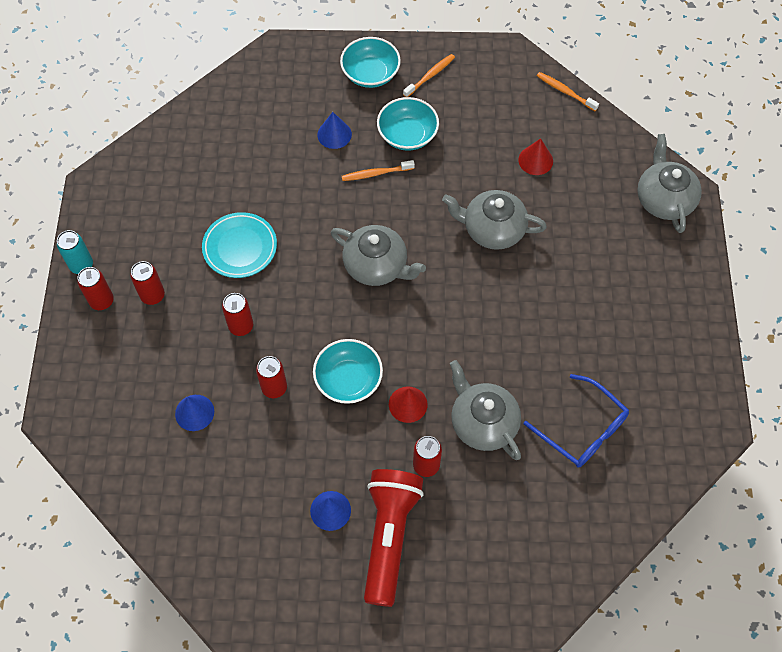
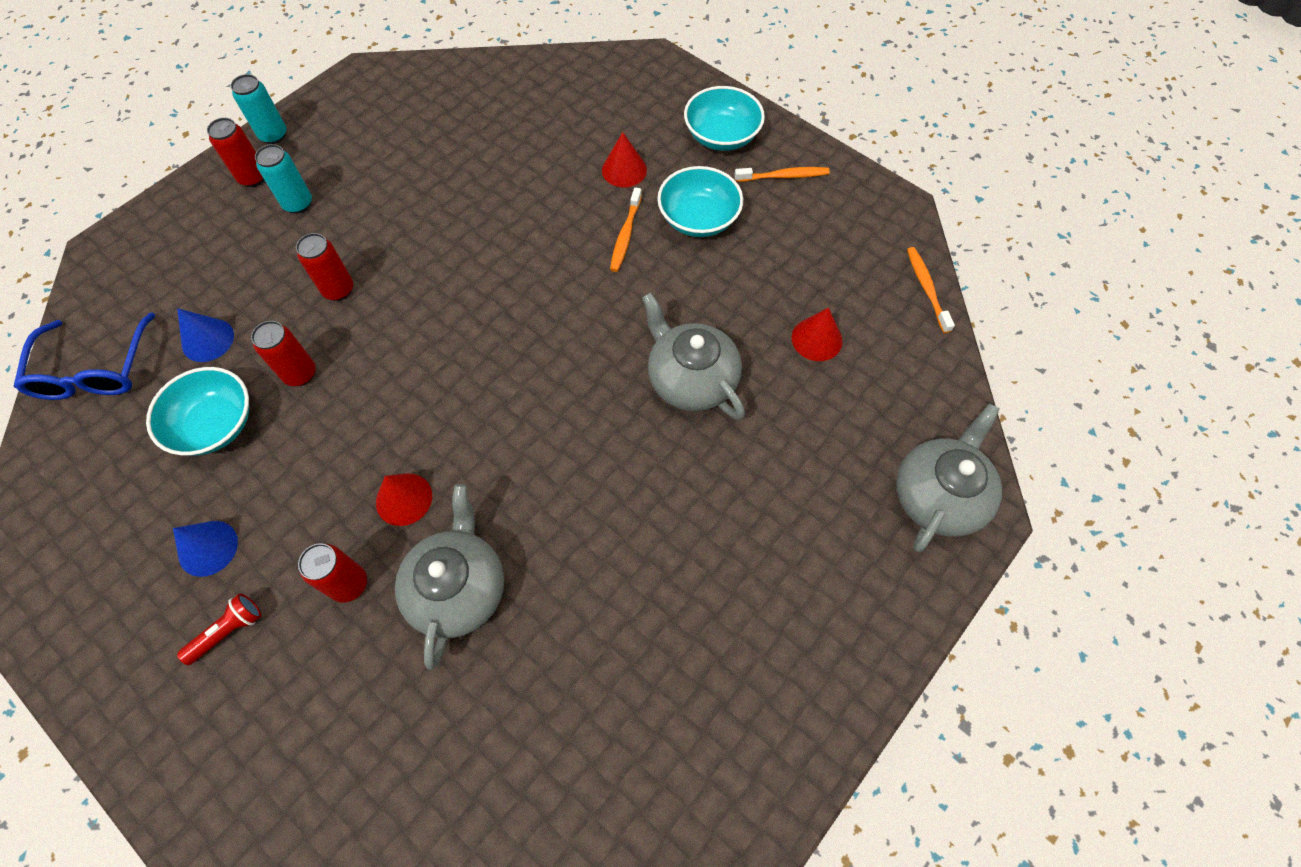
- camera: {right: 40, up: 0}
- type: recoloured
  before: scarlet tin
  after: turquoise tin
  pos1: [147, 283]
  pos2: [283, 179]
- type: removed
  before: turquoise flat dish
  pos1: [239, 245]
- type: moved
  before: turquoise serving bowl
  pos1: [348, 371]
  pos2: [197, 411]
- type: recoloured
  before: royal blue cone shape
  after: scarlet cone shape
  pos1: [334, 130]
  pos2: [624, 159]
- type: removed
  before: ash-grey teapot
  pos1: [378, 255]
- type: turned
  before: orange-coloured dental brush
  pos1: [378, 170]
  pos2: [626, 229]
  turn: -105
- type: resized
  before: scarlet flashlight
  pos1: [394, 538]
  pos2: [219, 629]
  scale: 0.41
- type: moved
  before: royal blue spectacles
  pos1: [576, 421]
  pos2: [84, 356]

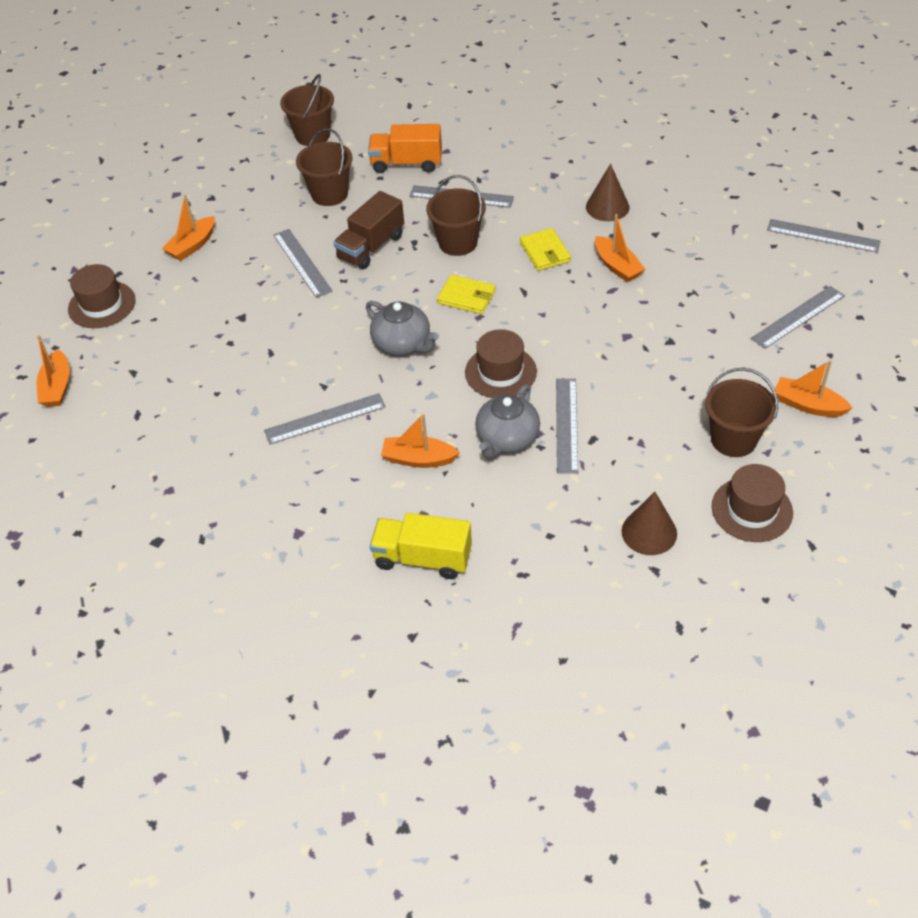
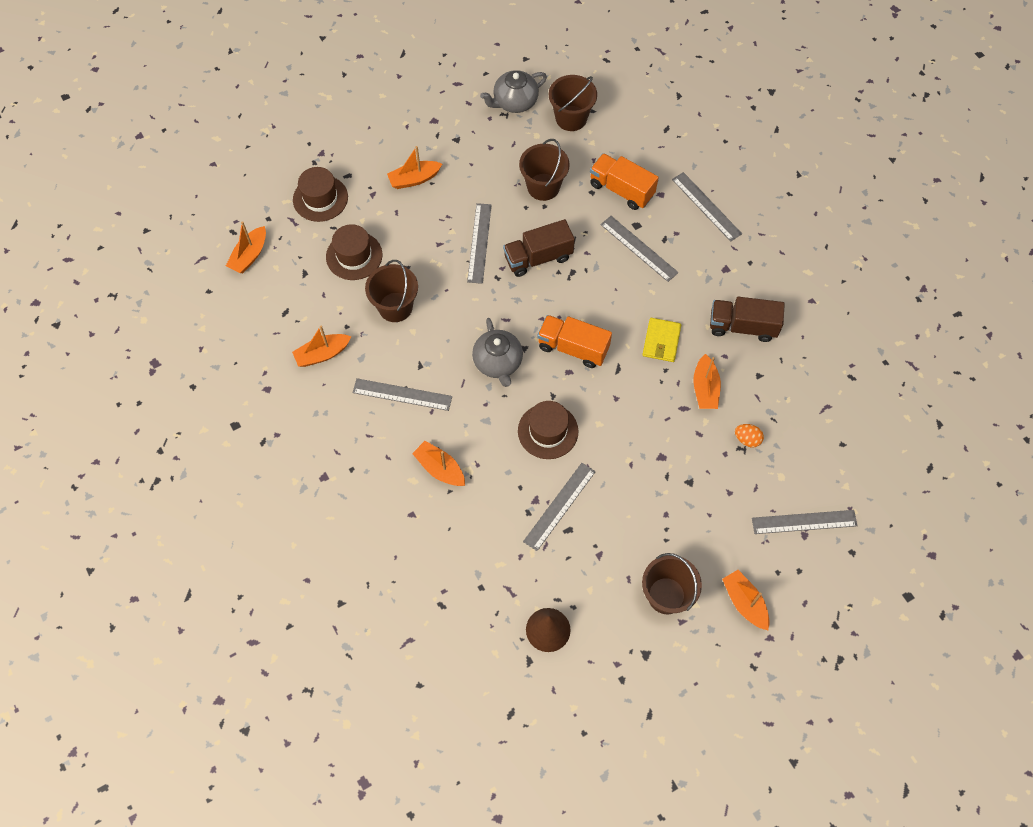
- camera: {right: 30, up: 15}
- type: removed
  before: yellow lorry
  pos1: [421, 546]
- type: moved
  before: brown sand bucket
  pos1: [456, 215]
  pos2: [391, 291]
- type: replaced
  before: yellow wallet
  after: orange-coloured lorry
  pos1: [466, 294]
  pos2: [574, 341]
- type: moved
  before: ash-grey teapot
  pos1: [507, 421]
  pos2: [513, 91]
- type: replaced
  before: brown cone shape
  after: brown lorry
  pos1: [607, 192]
  pos2: [747, 319]
- type: moved
  before: brown hat
  pos1: [752, 503]
  pos2: [354, 252]
- type: moved
  before: ash-grey straightedge
  pos1: [823, 236]
  pos2: [707, 207]
- type: added
  after: orange-coloured sailboat
  pos2: [322, 346]
- type: added
  after: orange-coloured egg
  pos2: [749, 435]

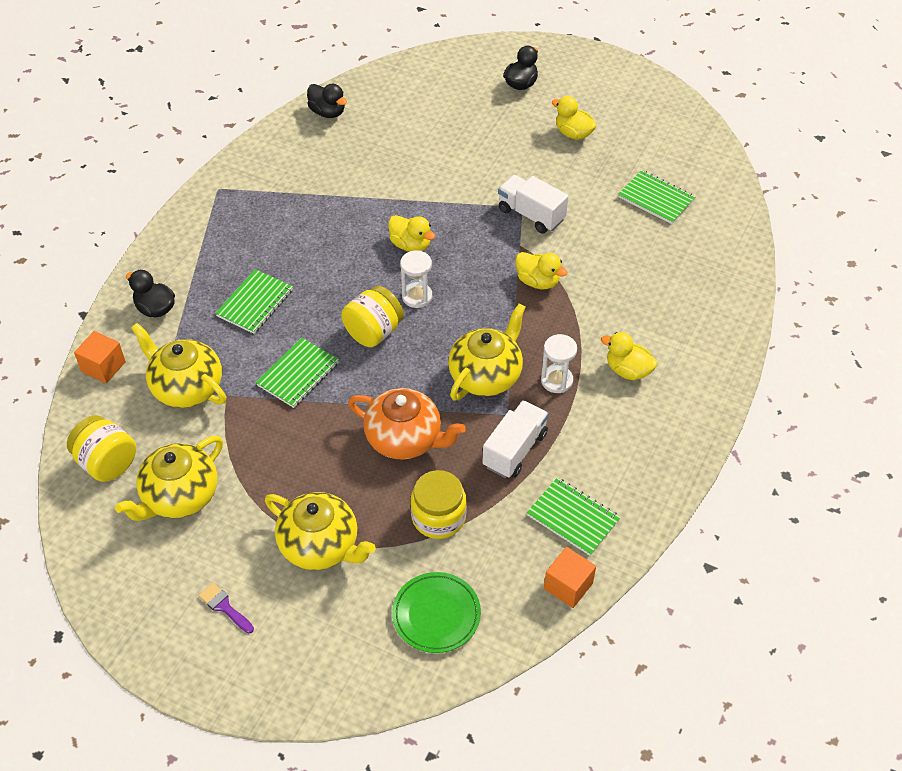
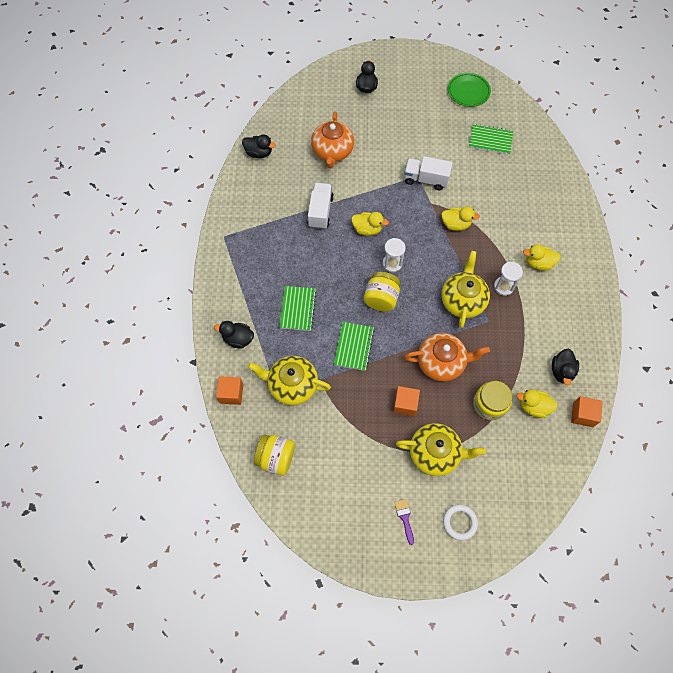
- camera: {right: -25, up: 15}
- type: removed
  before: yellow teapot
  pos1: [169, 478]
- type: turned
  before: purple paintbrush
  pos1: [226, 608]
  pos2: [404, 522]
  turn: 60
- type: moved
  before: green flat dish
  pos1: [436, 612]
  pos2: [469, 90]
- type: moved
  before: pure white lorry
  pos1: [515, 439]
  pos2: [320, 206]
- type: replaced
  before: green notebook
  after: black rubber duck
  pos1: [574, 517]
  pos2: [565, 367]
- type: moved
  before: yellow rubber duck
  pos1: [574, 118]
  pos2: [537, 404]
- type: added
  after: orange-coloured teapot
  pos2: [332, 139]
- type: added
  after: orange-coloured block
  pos2: [406, 401]
- type: added
  after: pure white ring
  pos2: [460, 522]

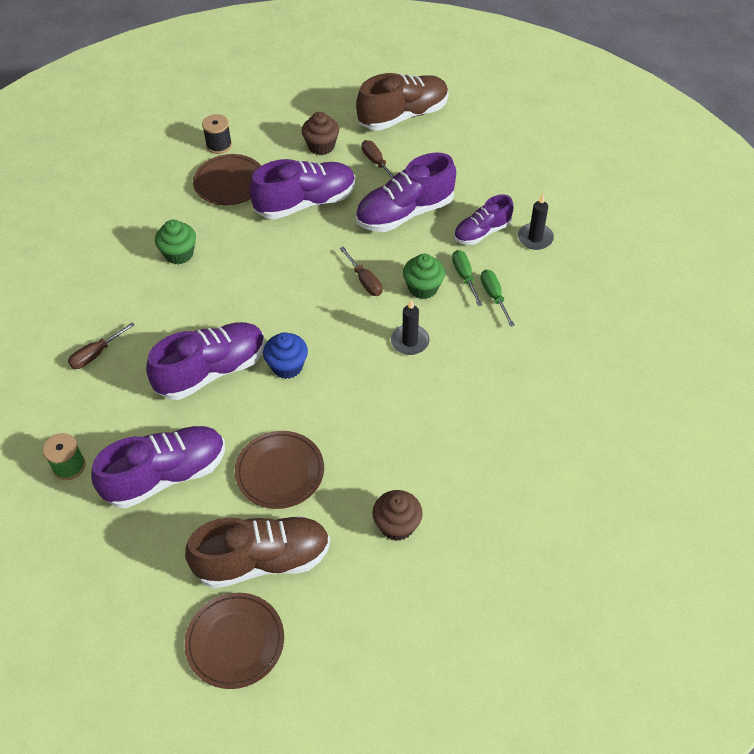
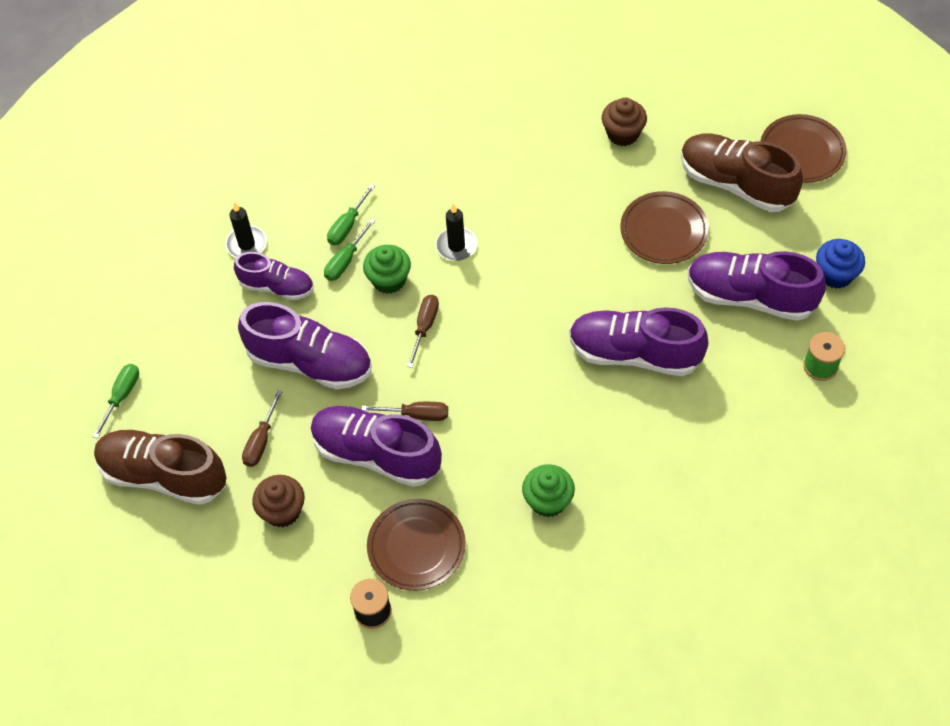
- camera: {right: -130, up: 5}
- type: moved
  before: brown screwdriver
  pos1: [101, 345]
  pos2: [405, 411]
- type: moved
  before: royal blue cupcake
  pos1: [285, 355]
  pos2: [840, 263]
- type: added
  after: green screwdriver
  pos2: [116, 401]

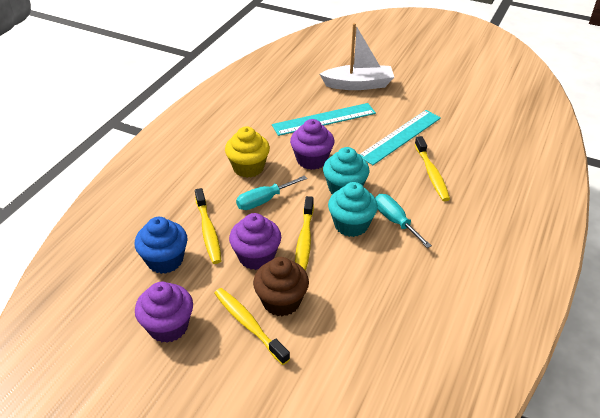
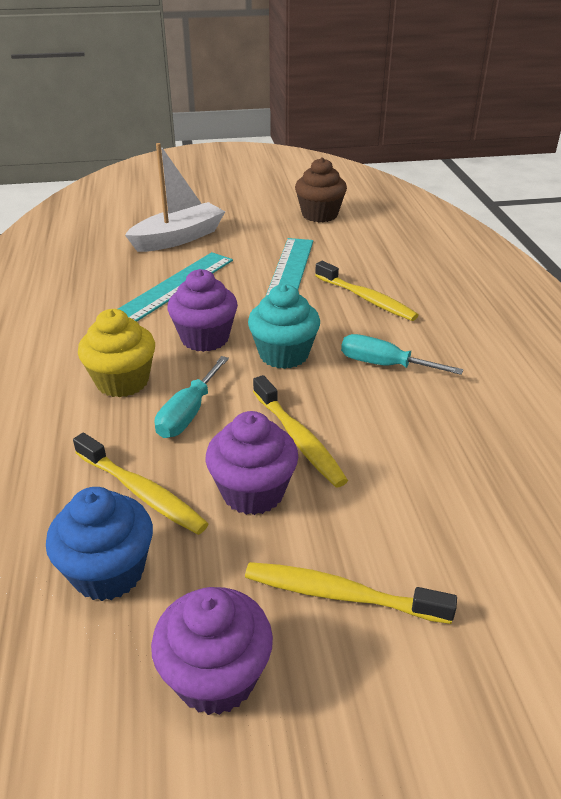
- camera: {right: -35, up: -5}
- type: moved
  before: brown cupcake
  pos1: [281, 287]
  pos2: [321, 190]
- type: removed
  before: turquoise cupcake
  pos1: [353, 209]

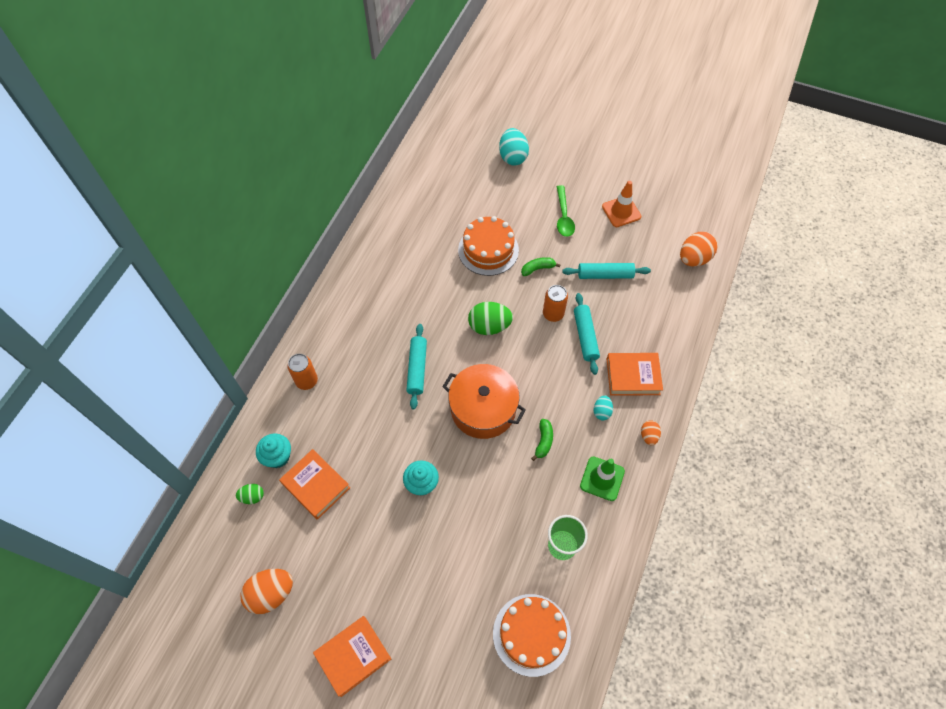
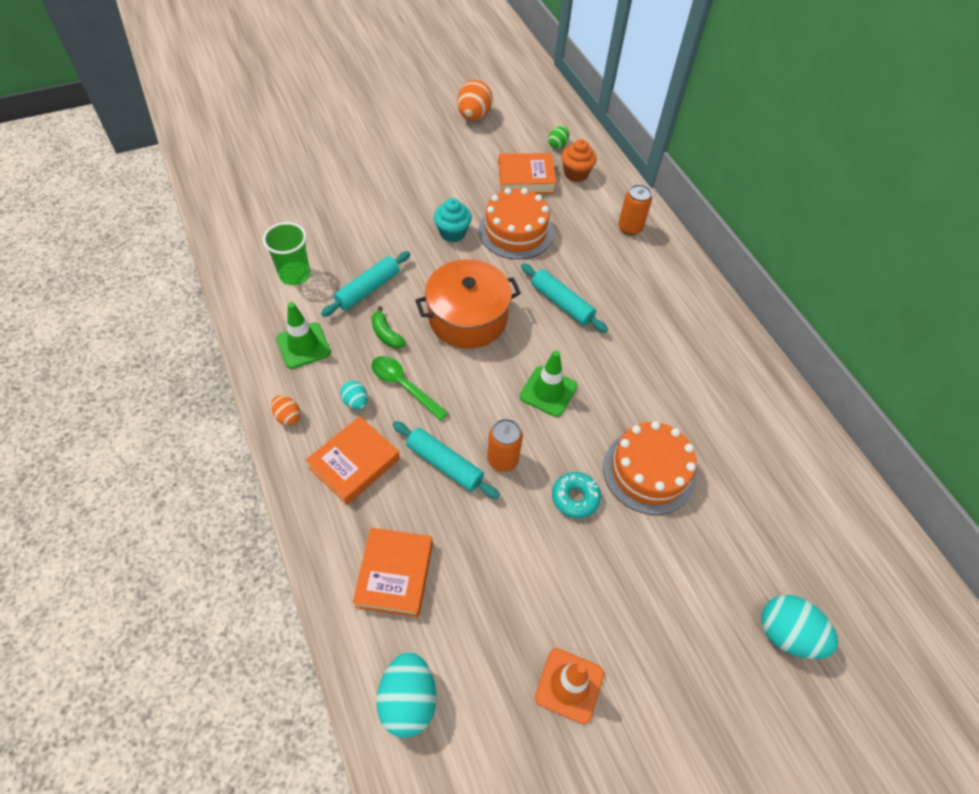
- camera: {right: 130, up: -5}
- type: recoloured
  before: turquoise cupcake
  after: orange-coloured cupcake
  pos1: [273, 450]
  pos2: [579, 160]
- type: moved
  before: orange-coloured hardcover
  pos1: [352, 656]
  pos2: [393, 572]
- type: replaced
  before: green egg
  after: green road cone
  pos1: [490, 318]
  pos2: [548, 383]
- type: moved
  before: orange-coloured layer cake
  pos1: [532, 635]
  pos2: [516, 223]
- type: replaced
  before: green toy banana
  after: turquoise glazed donut
  pos1: [541, 266]
  pos2: [576, 495]
- type: moved
  before: green teaspoon
  pos1: [566, 211]
  pos2: [410, 388]
- type: moved
  before: turquoise dough roller
  pos1: [606, 271]
  pos2: [365, 284]
- type: recoloured
  before: orange-coloured egg
  after: turquoise egg
  pos1: [699, 249]
  pos2: [406, 695]

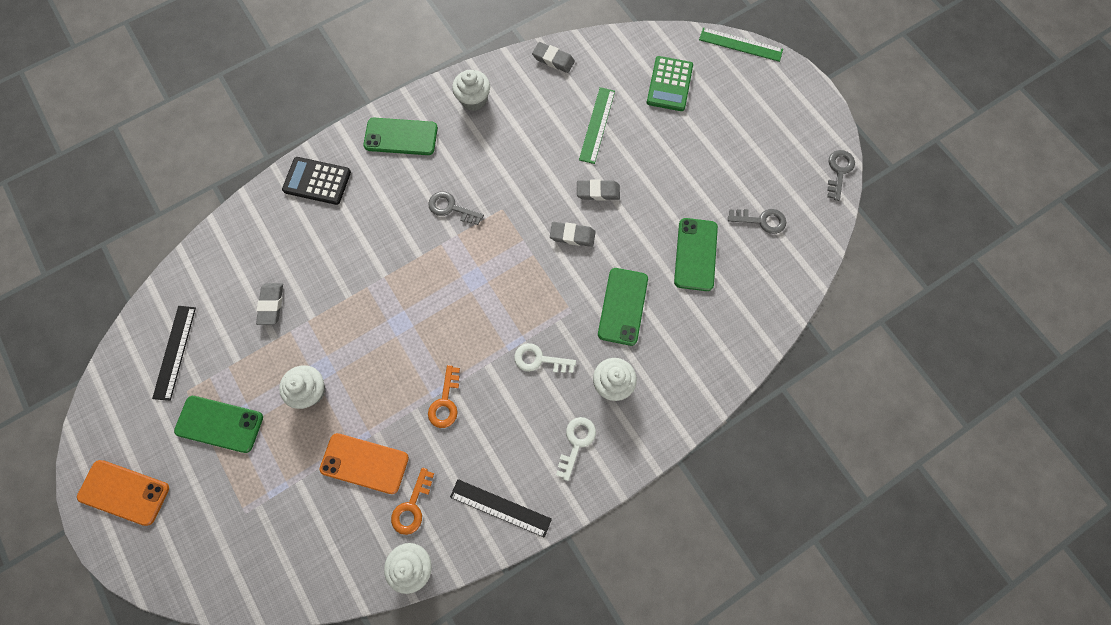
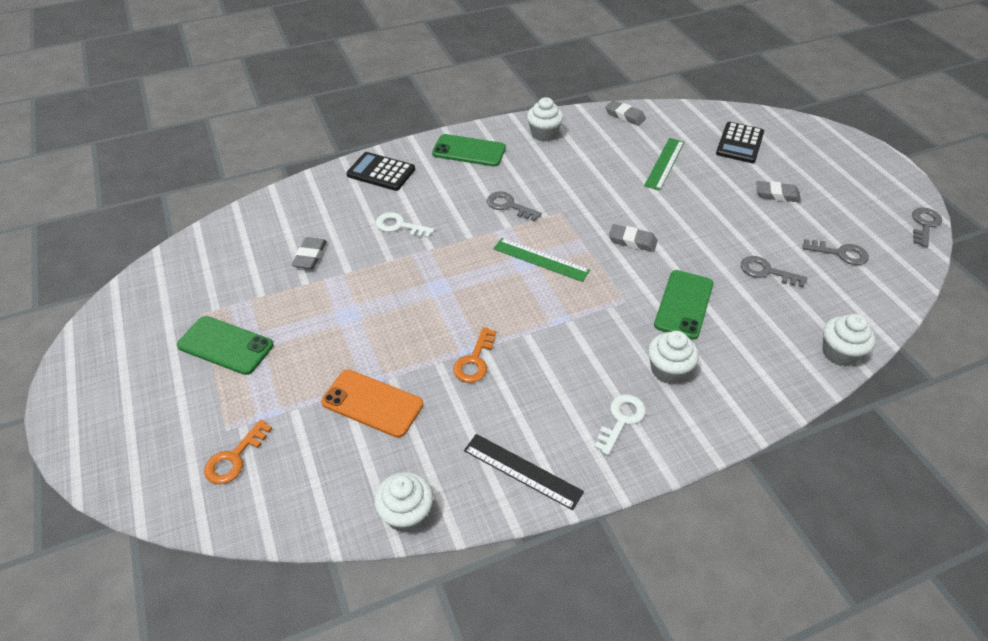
- camera: {right: 10, up: -25}
- type: removed
  before: orange-coloured mobile phone
  pos1: [123, 493]
- type: removed
  before: black straightedge
  pos1: [174, 353]
- type: moved
  before: pure white cupcake
  pos1: [302, 387]
  pos2: [849, 340]
- type: moved
  before: orange-coloured door key
  pos1: [412, 501]
  pos2: [238, 452]
- type: moved
  before: pure white door key
  pos1: [545, 358]
  pos2: [405, 225]
- type: moved
  before: ash-grey eraser
  pos1: [598, 190]
  pos2: [778, 192]
- type: recoloured
  before: green pocket calculator
  after: black pocket calculator
  pos1: [670, 83]
  pos2: [740, 142]
- type: replaced
  before: green mobile phone
  after: ash-grey door key
  pos1: [696, 254]
  pos2: [774, 271]
- type: moved
  before: green straightedge
  pos1: [741, 45]
  pos2: [541, 260]

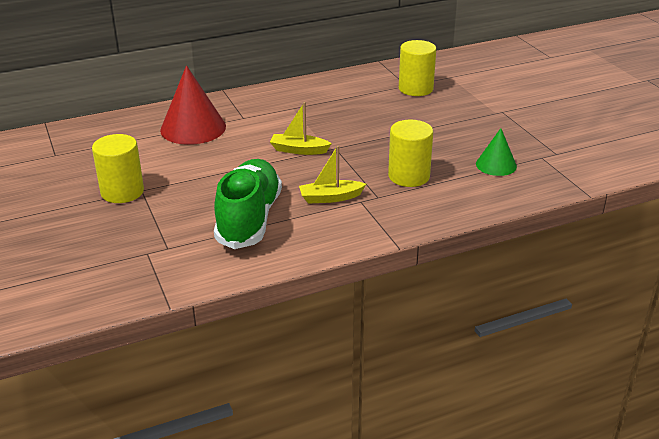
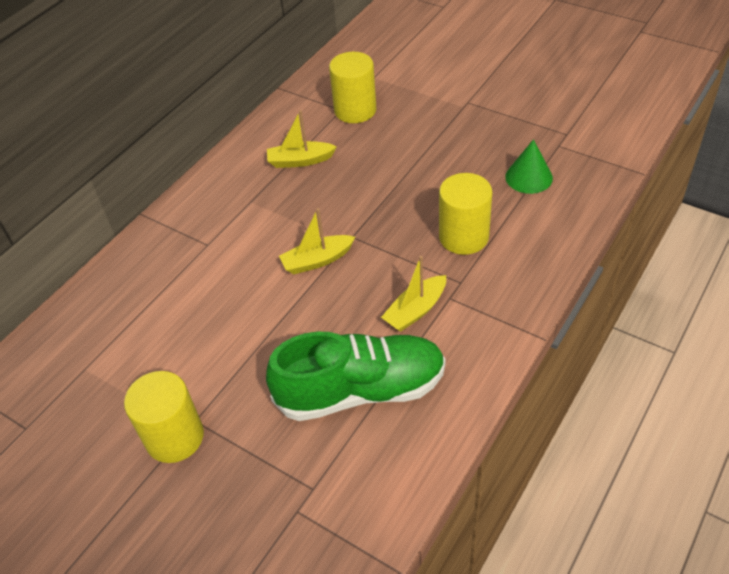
- camera: {right: -30, up: 15}
- type: removed
  before: scarlet cone shape
  pos1: [193, 105]
- type: turned
  before: green shoe
  pos1: [248, 204]
  pos2: [356, 376]
  turn: 105
- type: added
  after: yellow sailboat
  pos2: [302, 139]

